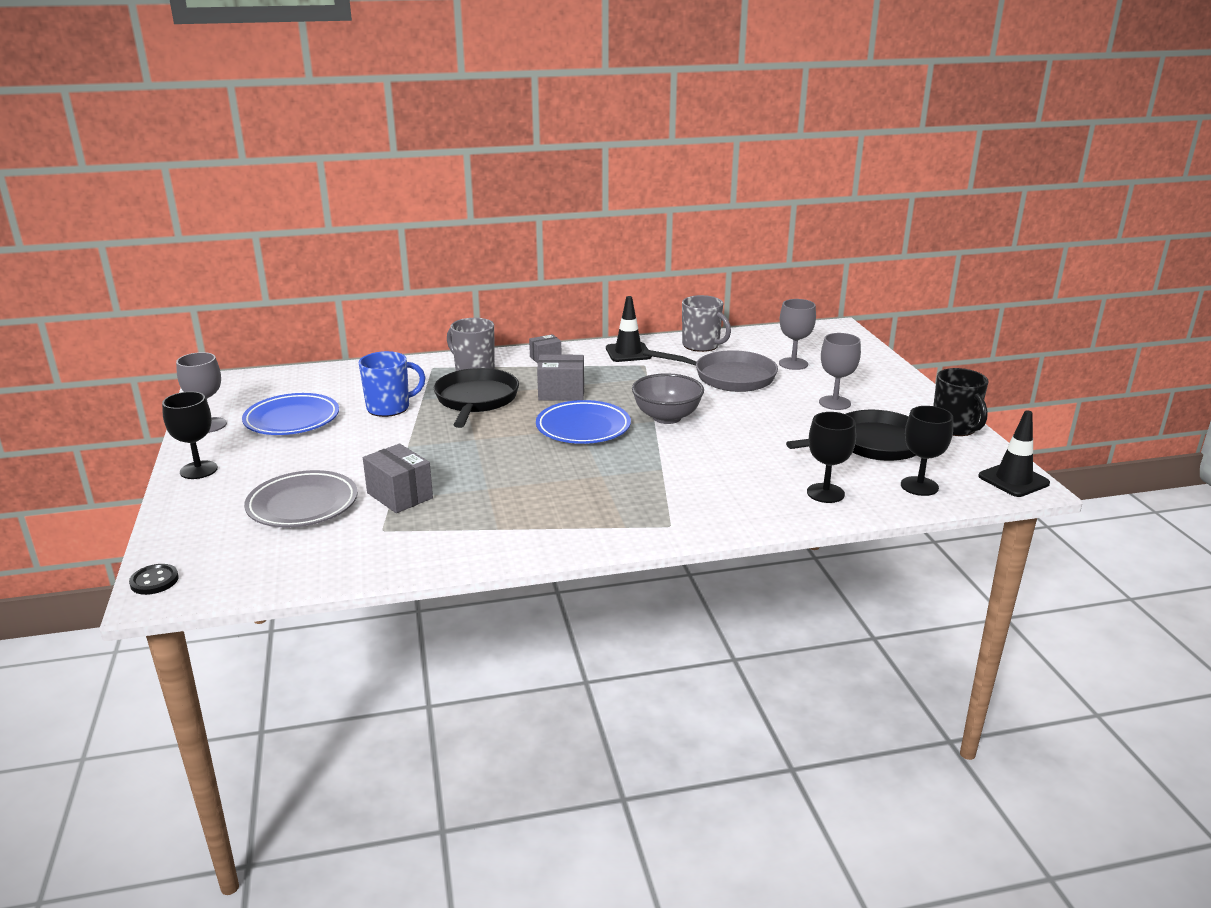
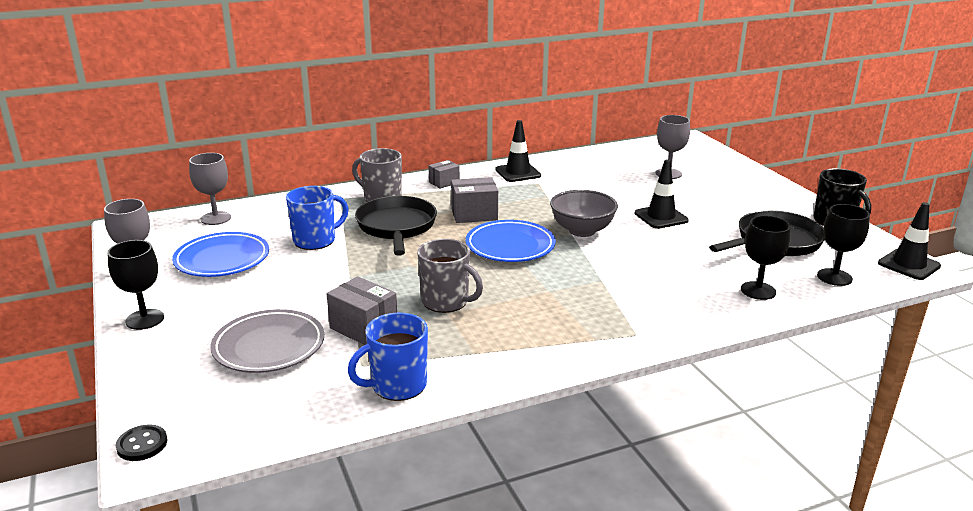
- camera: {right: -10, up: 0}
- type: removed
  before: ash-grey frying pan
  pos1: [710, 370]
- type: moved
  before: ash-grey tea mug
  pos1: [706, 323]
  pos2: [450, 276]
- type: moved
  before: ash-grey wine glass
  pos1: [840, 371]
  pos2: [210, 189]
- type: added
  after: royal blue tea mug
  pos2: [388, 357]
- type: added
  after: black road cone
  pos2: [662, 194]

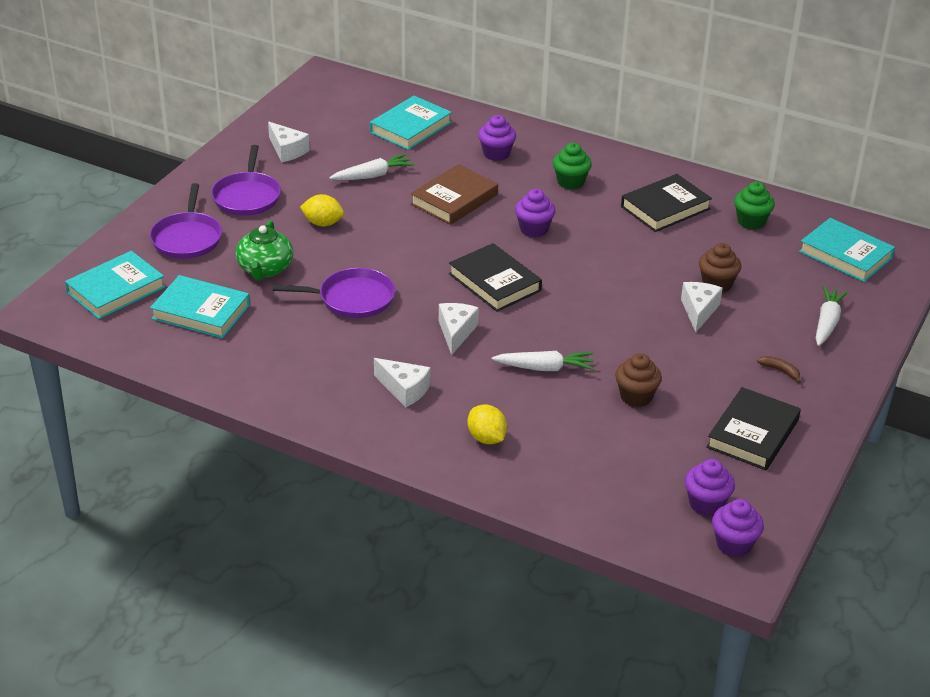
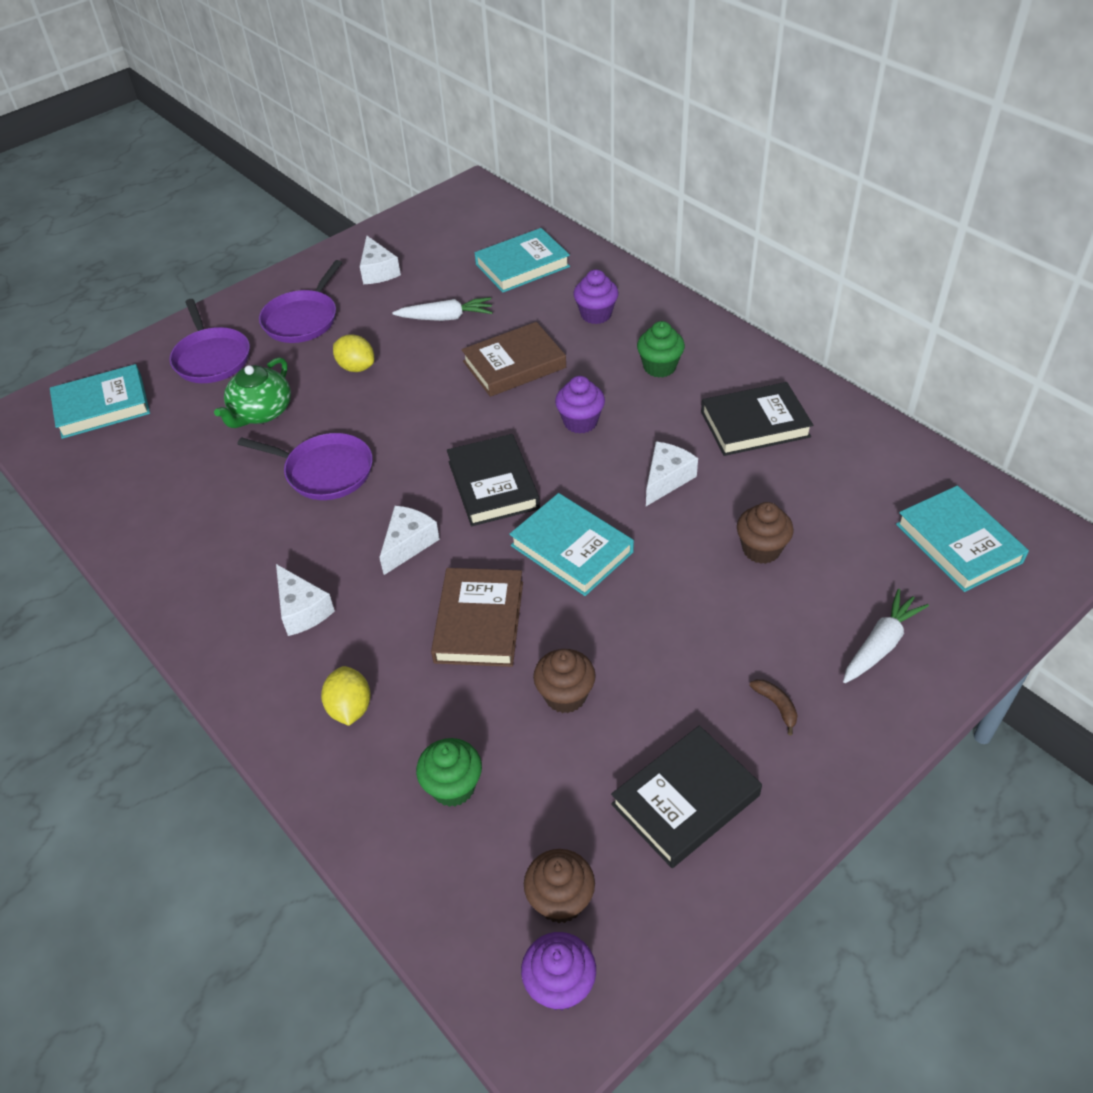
- camera: {right: 25, up: 10}
- type: turned
  before: purple frying pan
  pos1: [186, 221]
  pos2: [210, 341]
  turn: -45
- type: moved
  before: turquoise hardcover
  pos1: [200, 307]
  pos2: [571, 544]
- type: replaced
  before: pure white toy carrot
  after: brown hardcover
  pos1: [543, 361]
  pos2: [477, 617]
- type: moved
  before: pure white piece of cheese
  pos1: [702, 307]
  pos2: [672, 474]
- type: recoloured
  before: purple cupcake
  after: brown cupcake
  pos1: [710, 487]
  pos2: [559, 886]
- type: moved
  before: green cupcake
  pos1: [754, 206]
  pos2: [449, 772]

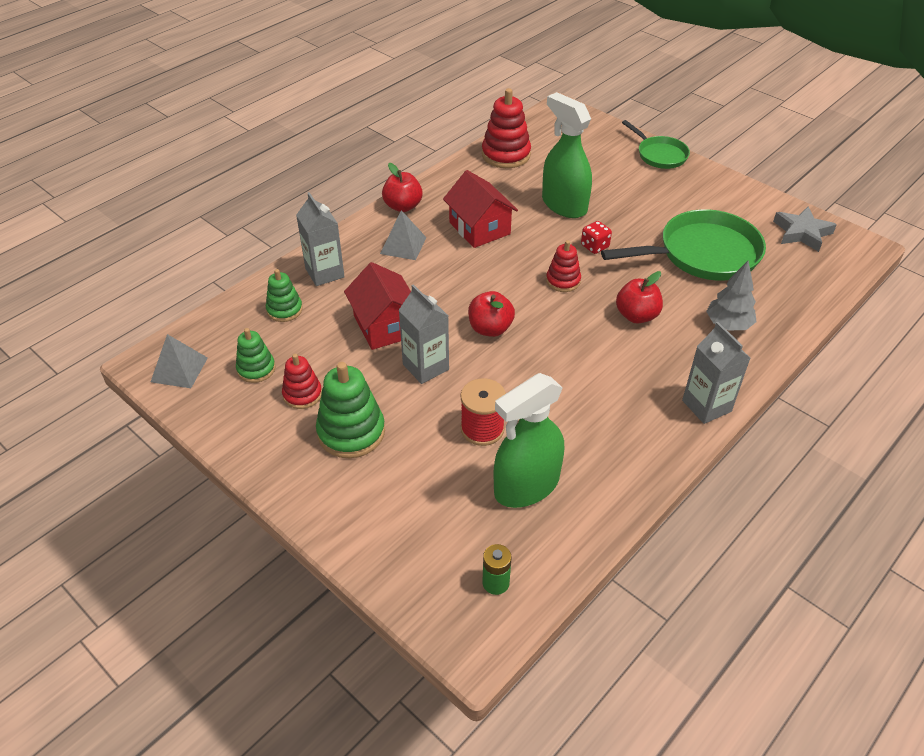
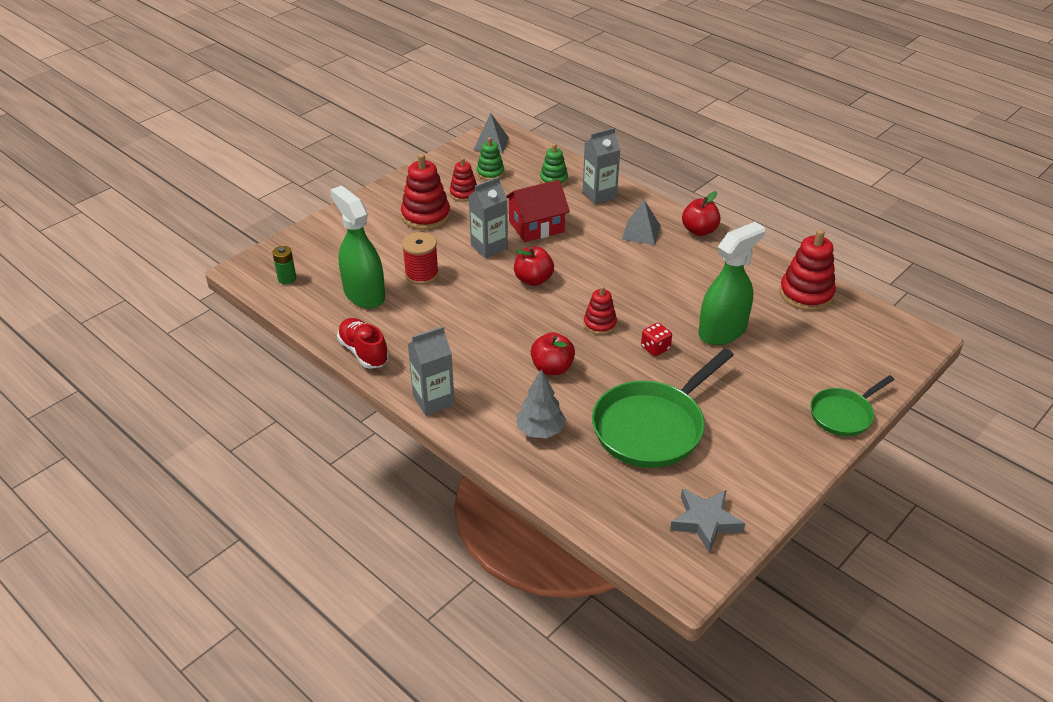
- camera: {right: 90, up: -5}
- type: recoloured
  before: green ring stacker
  after: scarlet ring stacker
  pos1: [350, 410]
  pos2: [425, 192]
- type: removed
  before: scarlet house
  pos1: [480, 209]
- type: turned
  before: green frying pan
  pos1: [683, 244]
  pos2: [663, 408]
  turn: 60
- type: added
  after: scarlet shoe
  pos2: [363, 343]

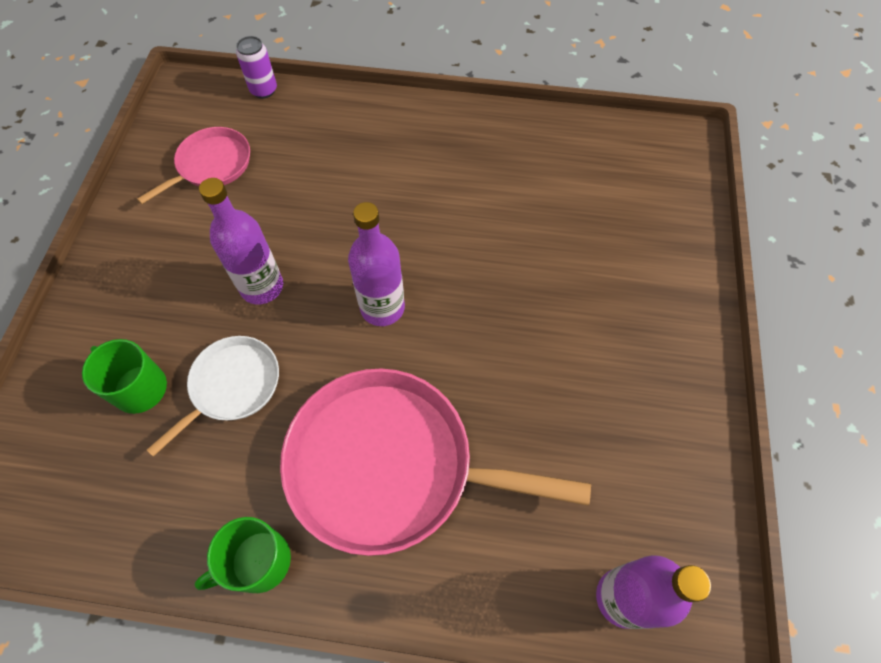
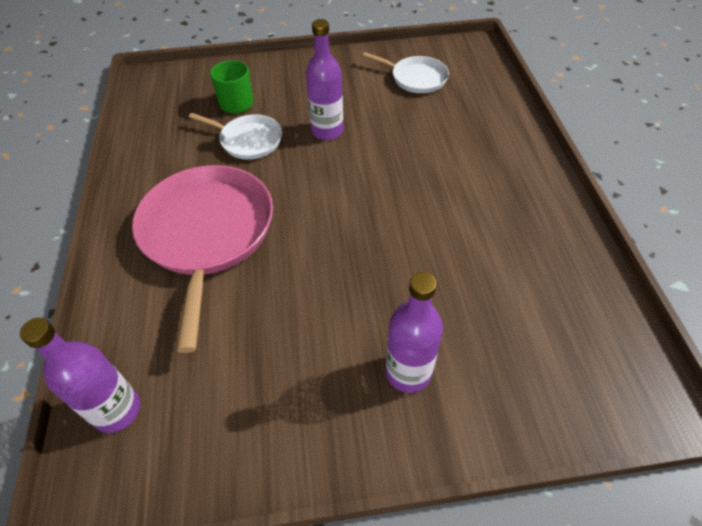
- camera: {right: 75, up: -10}
- type: recoloured
  before: rose-pink frying pan
  after: pure white frying pan
  pos1: [193, 165]
  pos2: [406, 72]
- type: removed
  before: green tea mug
  pos1: [242, 555]
- type: removed
  before: purple tin
  pos1: [256, 67]
- type: moved
  before: purple flask
  pos1: [376, 264]
  pos2: [414, 332]

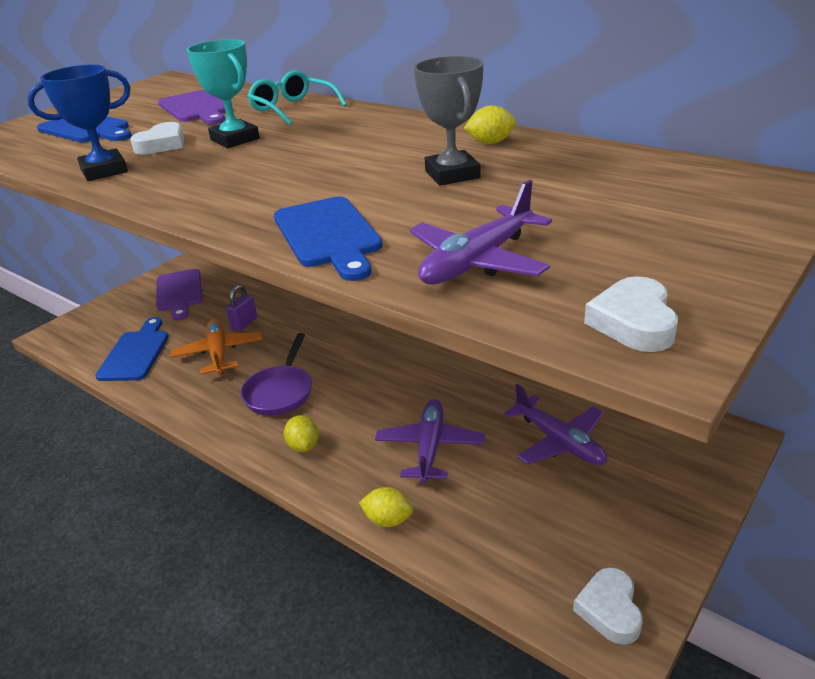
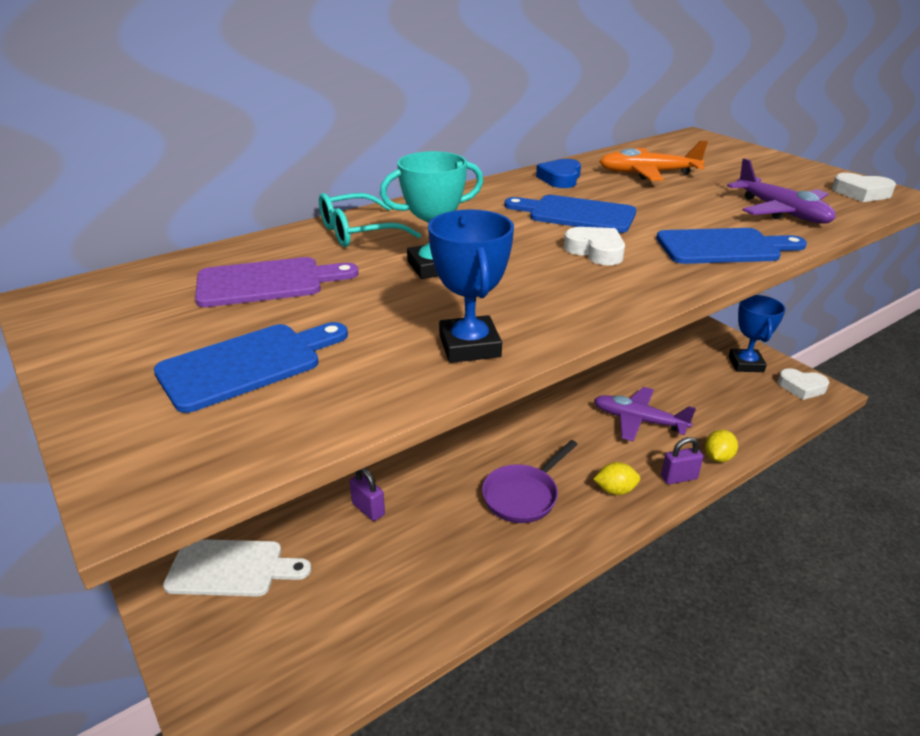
- camera: {right: -75, up: 0}
- type: moved
  before: royal blue cutting board
  pos1: [132, 349]
  pos2: [570, 214]
- type: moved
  before: pure white heart shape
  pos1: [157, 138]
  pos2: [594, 246]
- type: recoloured
  before: purple cutting board
  after: pure white cutting board
  pos1: [179, 294]
  pos2: [237, 568]
- type: moved
  before: orange-coloured toy plane
  pos1: [216, 346]
  pos2: [653, 161]
- type: turned
  before: purple frying pan
  pos1: [276, 374]
  pos2: [530, 481]
  turn: 105
- type: removed
  before: ash-grey trophy
  pos1: [448, 121]
- type: replaced
  before: yellow toy lemon
  after: royal blue heart shape
  pos1: [490, 124]
  pos2: [558, 173]
- type: removed
  before: purple toy plane
  pos1: [555, 424]
- type: added
  after: purple padlock
  pos2: [682, 460]
- type: added
  after: royal blue trophy
  pos2: [757, 333]

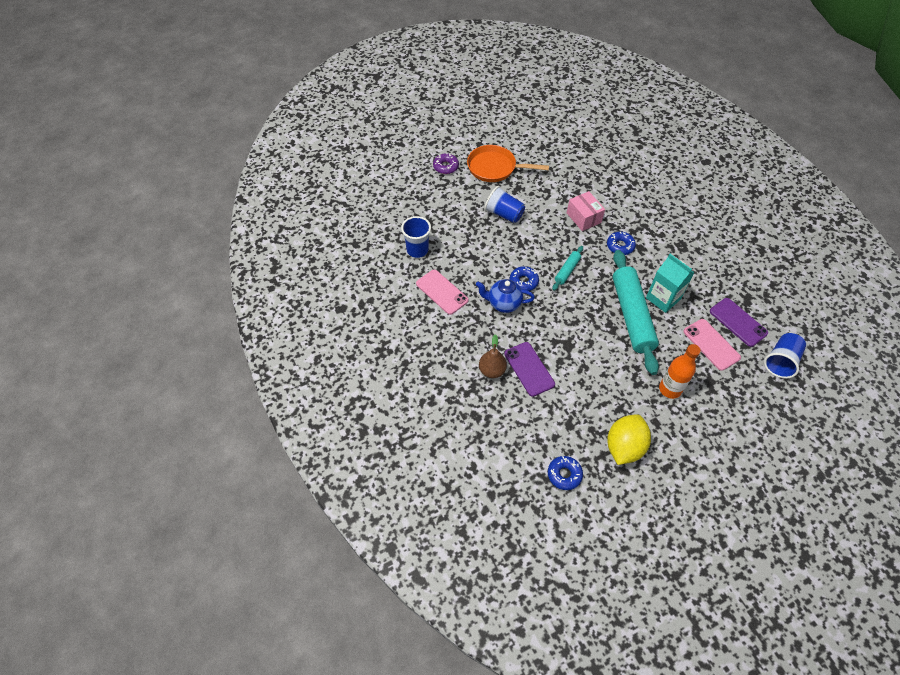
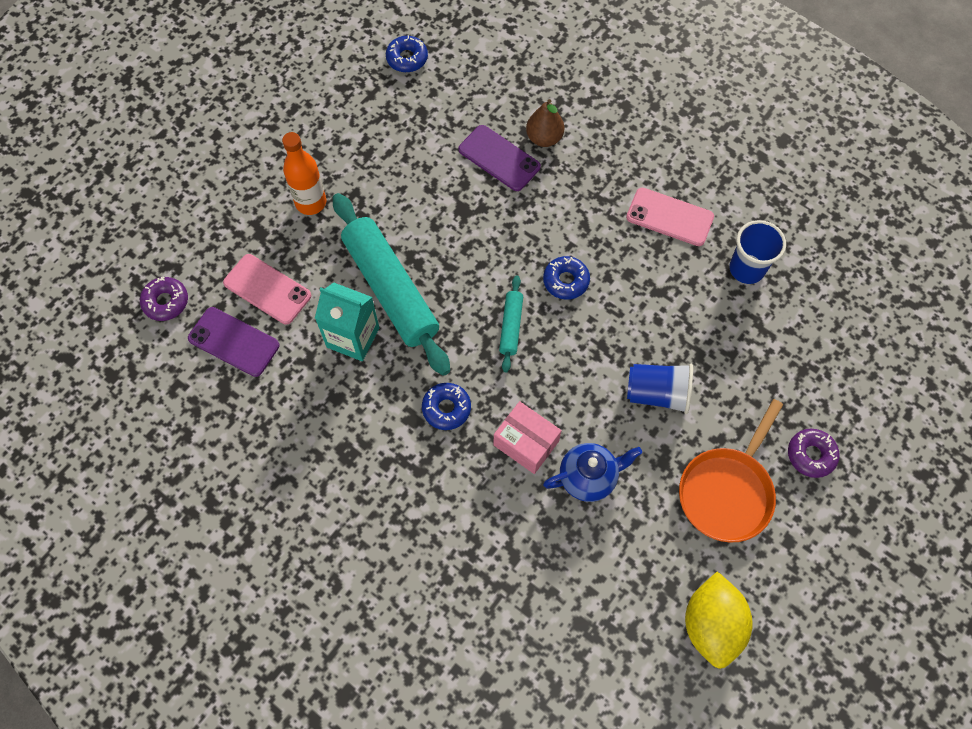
- camera: {right: 155, up: 10}
- type: turned
  before: orange-coloured frying pan
  pos1: [508, 163]
  pos2: [731, 471]
  turn: 135
- type: moved
  before: royal blue teapot
  pos1: [505, 296]
  pos2: [592, 472]
- type: moved
  before: yellow toy lemon
  pos1: [629, 439]
  pos2: [719, 620]
- type: replaced
  before: royal blue beaker
  after: purple glazed donut
  pos1: [785, 356]
  pos2: [164, 299]

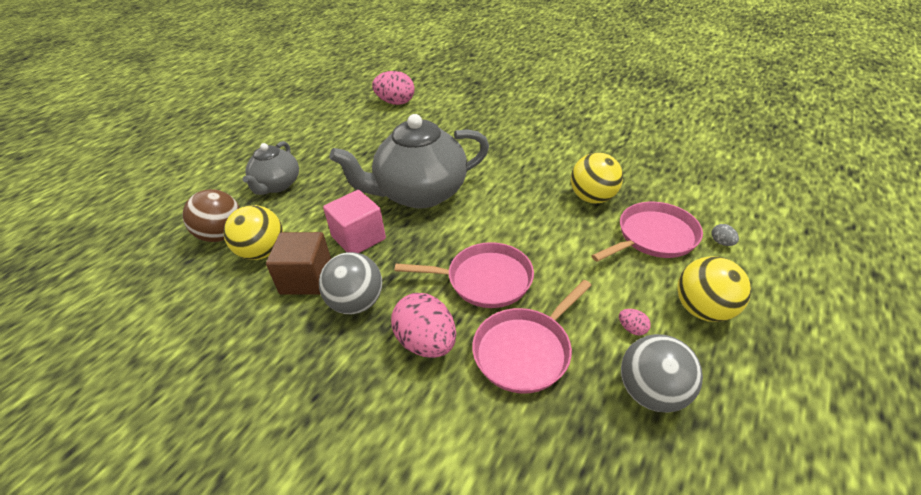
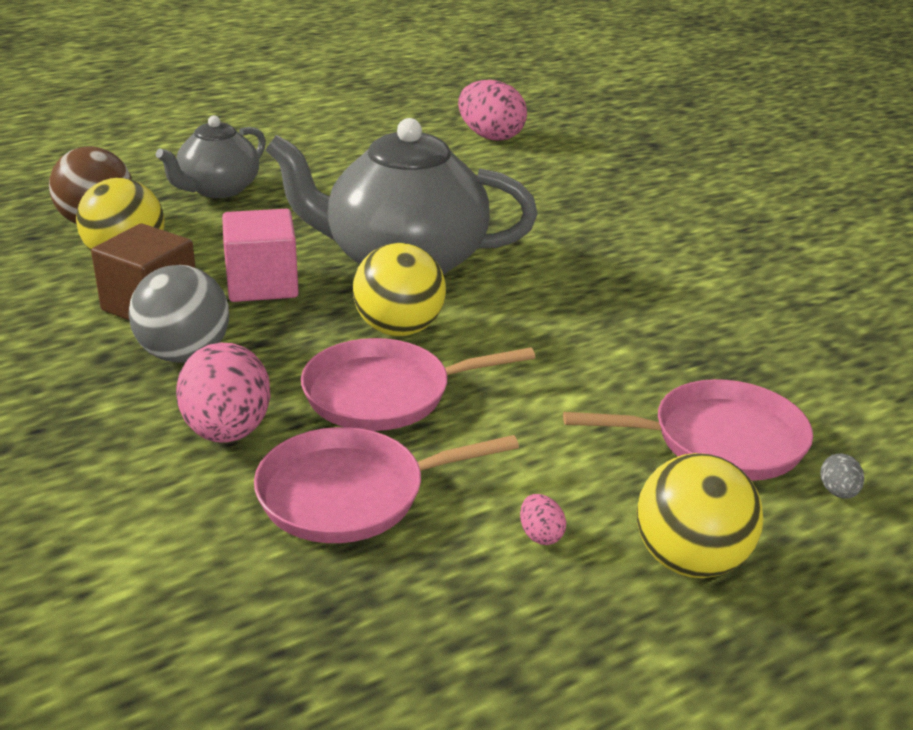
- camera: {right: 25, up: -10}
- type: turned
  before: rose-pink frying pan
  pos1: [464, 275]
  pos2: [418, 384]
  turn: 135
- type: moved
  before: yellow sphere
  pos1: [597, 178]
  pos2: [399, 289]
- type: removed
  before: ash-grey sphere
  pos1: [662, 373]

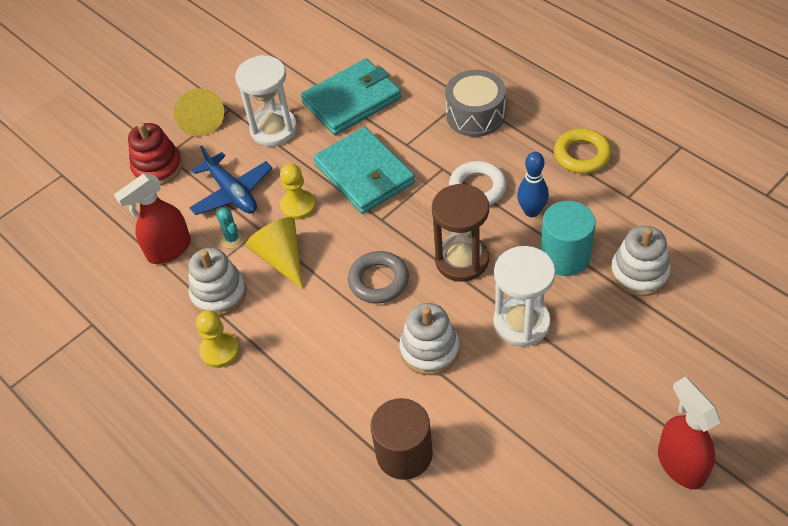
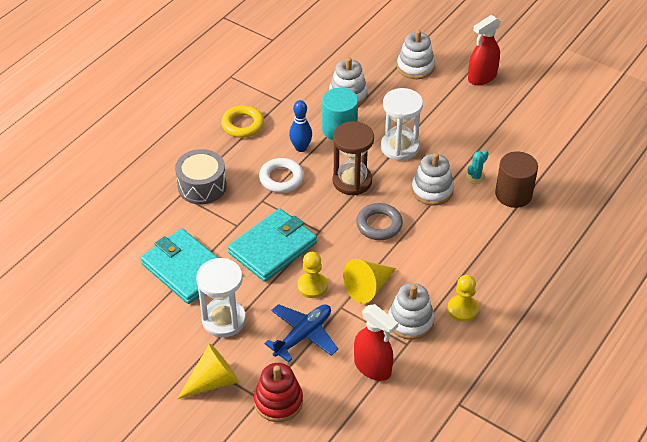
- camera: {right: -105, up: -5}
- type: moved
  before: turquoise prickly plant
  pos1: [230, 228]
  pos2: [477, 167]
- type: added
  after: pure white ring stacker
  pos2: [416, 54]

